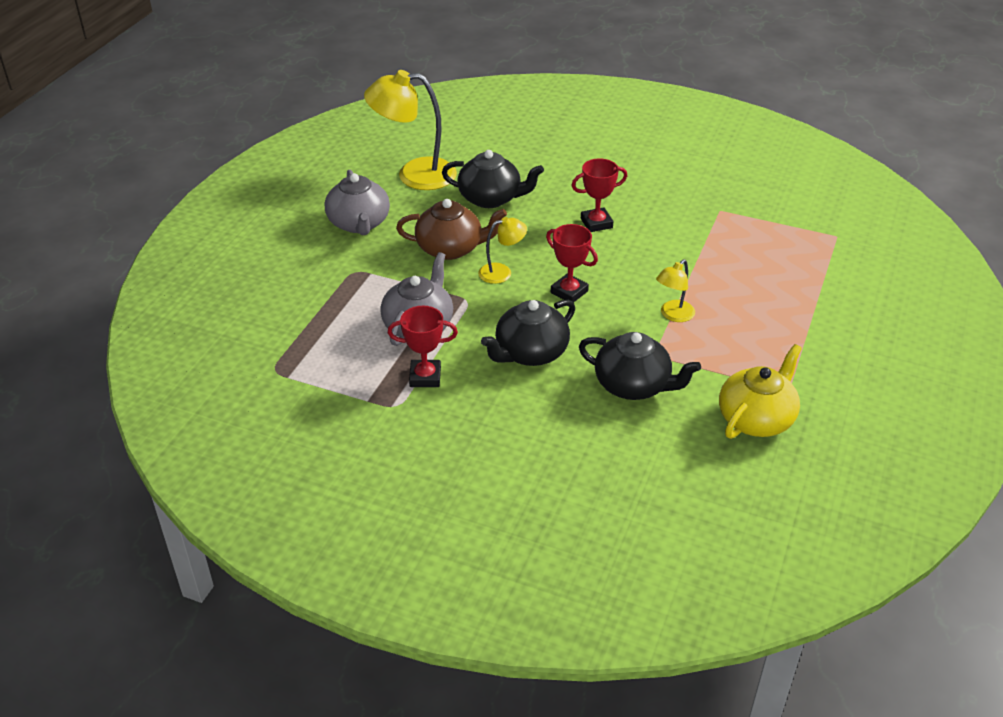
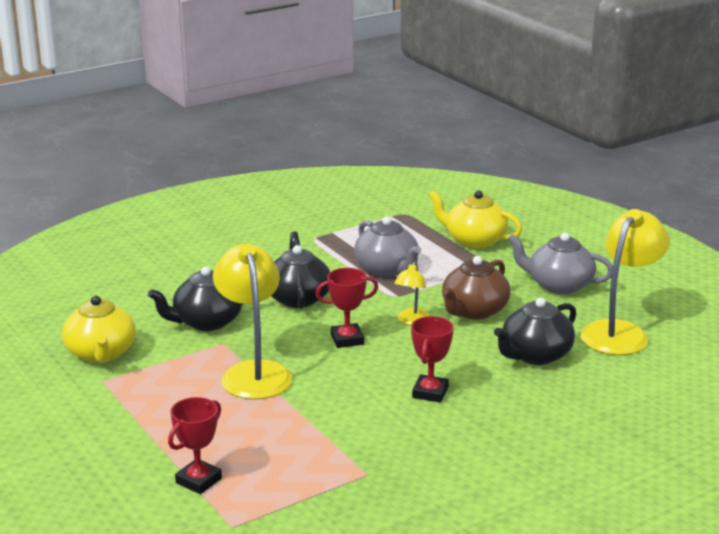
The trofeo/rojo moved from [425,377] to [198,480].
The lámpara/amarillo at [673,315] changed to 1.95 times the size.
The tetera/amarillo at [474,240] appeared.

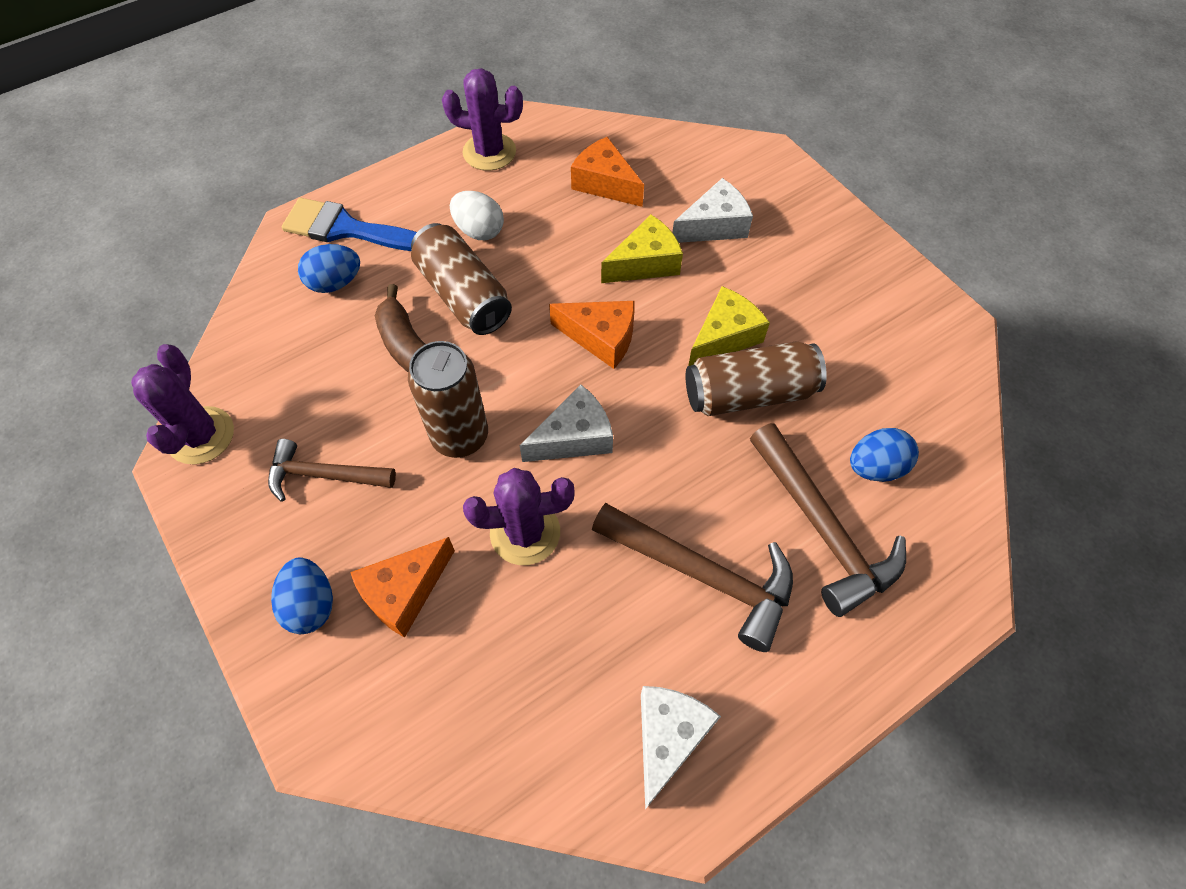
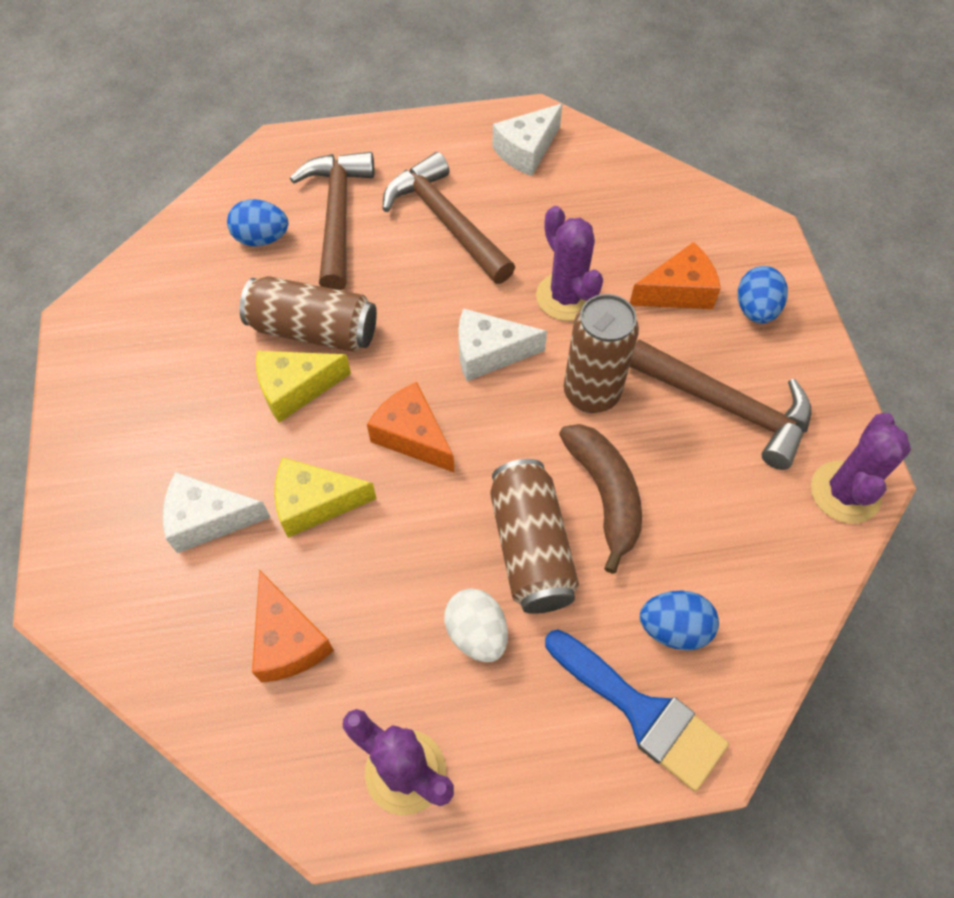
The martillo/marrón at [324,475] changed to 1.55 times the size.
The cactus/morado at [525,532] turned 45 degrees clockwise.

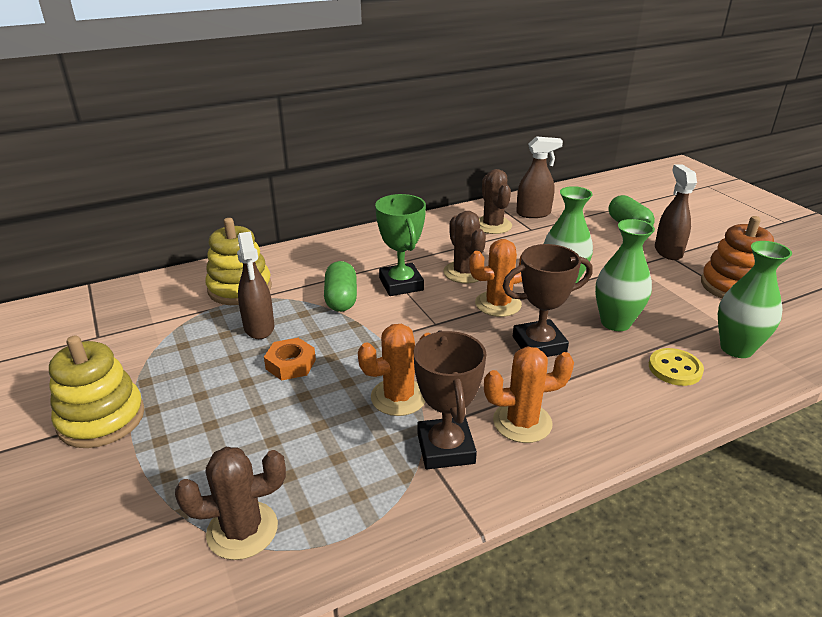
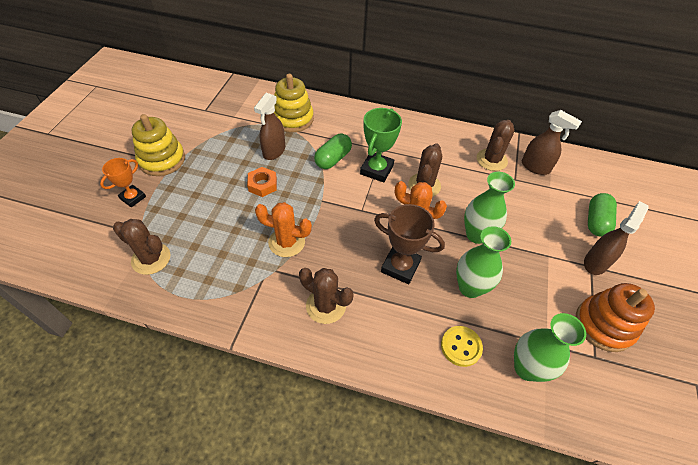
The trofeo/marrón at [445,448] disappeared.
The cactus/naranja at [522,422] became the cactus/marrón at [326,305].
The trofeo/naranja at [133,198] appeared.

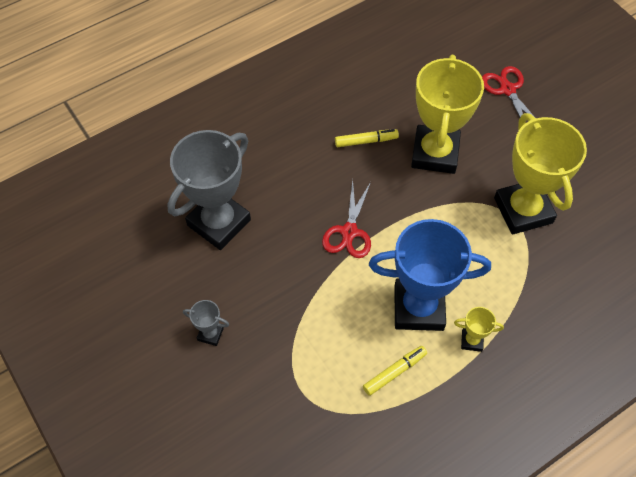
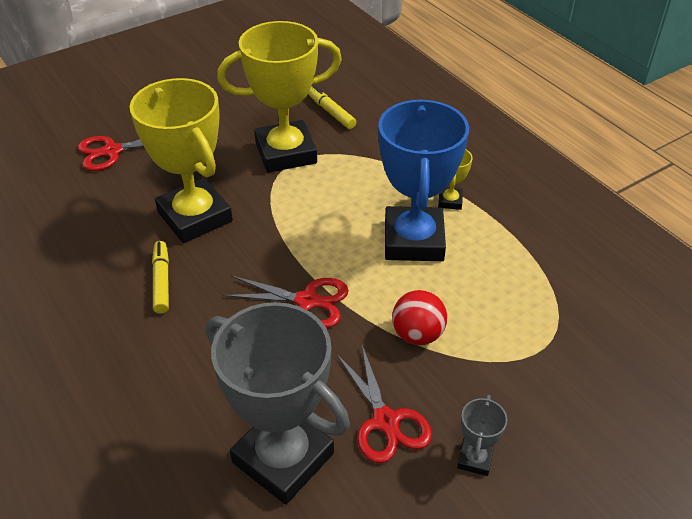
The rotulador/amarillo moved from [394,372] to [331,112].
The trofeo/amarillo at [435,153] turned 45 degrees clockwise.
The tijeras/rojo at [385,421] appeared.
The pelota/rojo at [417,334] appeared.

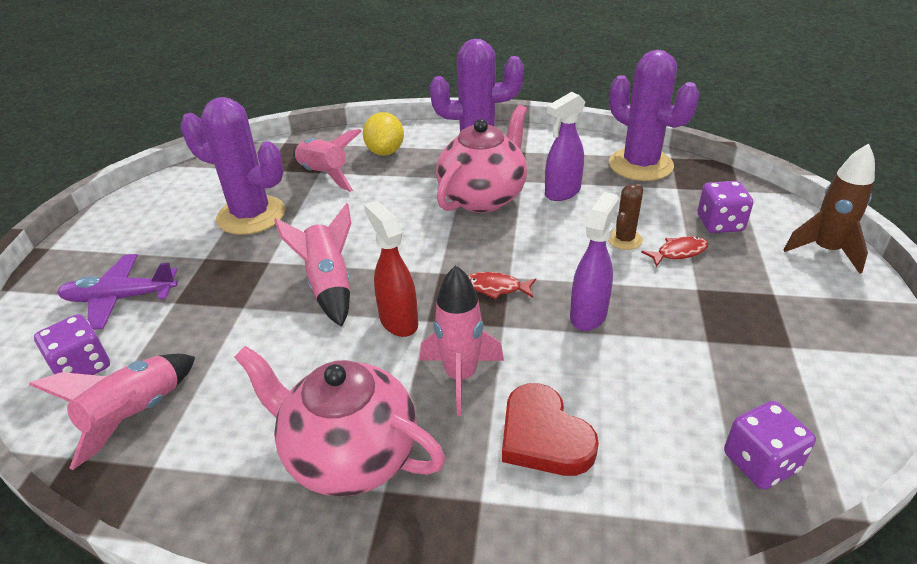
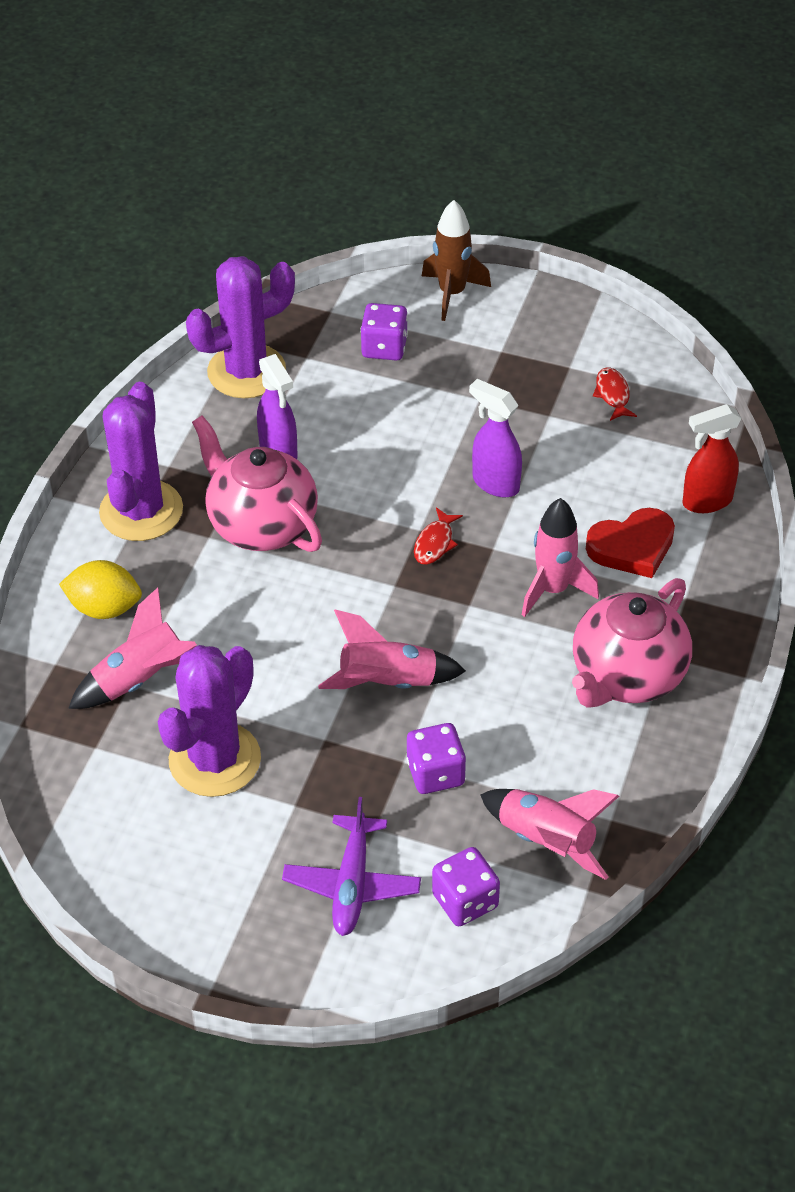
The pulverizador/rojo moved from [398,321] to [706,501].
The cactus/marrón at [624,239] disappeared.
The pez/rojo moved from [678,252] to [612,394].
The dado/morado moved from [760,462] to [435,773].

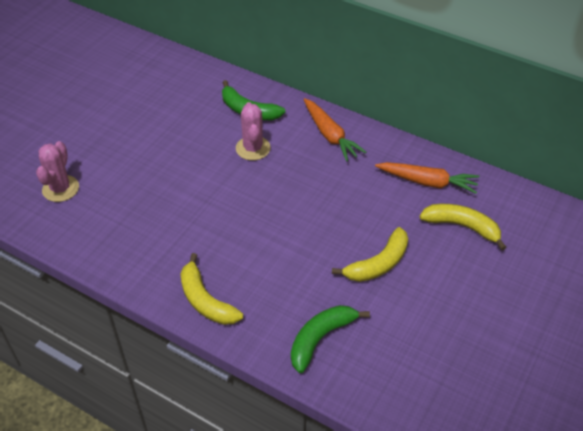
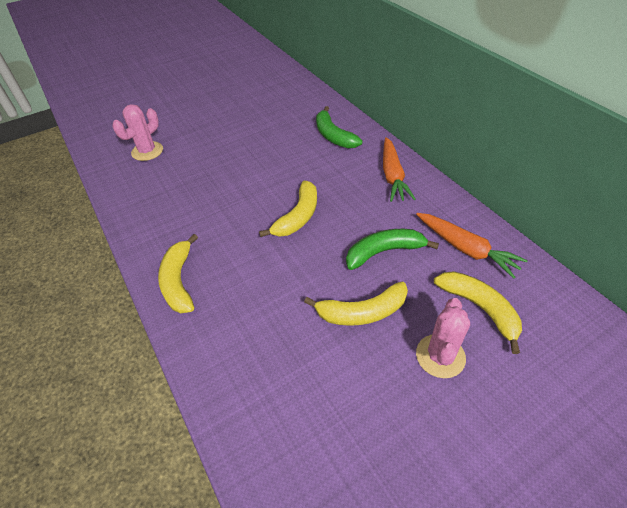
The cactus/rosa moved from [253,148] to [440,356].
The plátano/verde moved from [320,338] to [384,252].
The plátano/amarillo at [298,216] appeared.

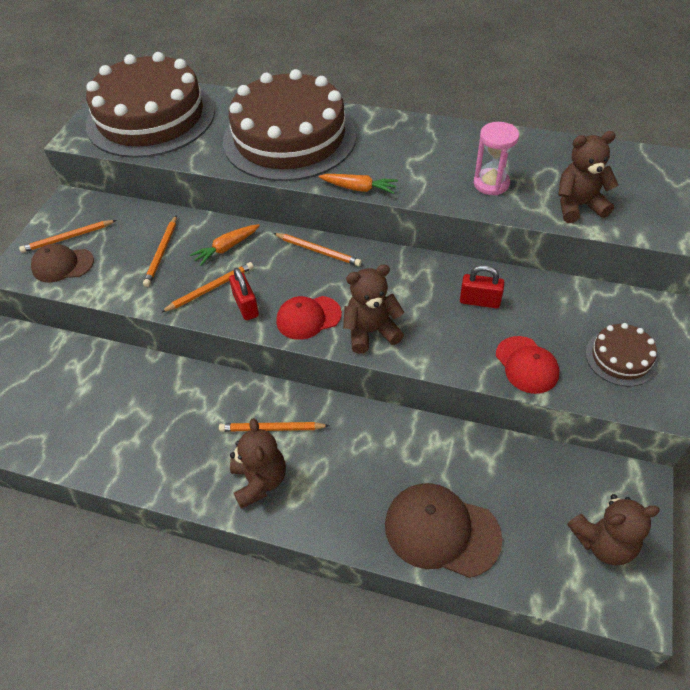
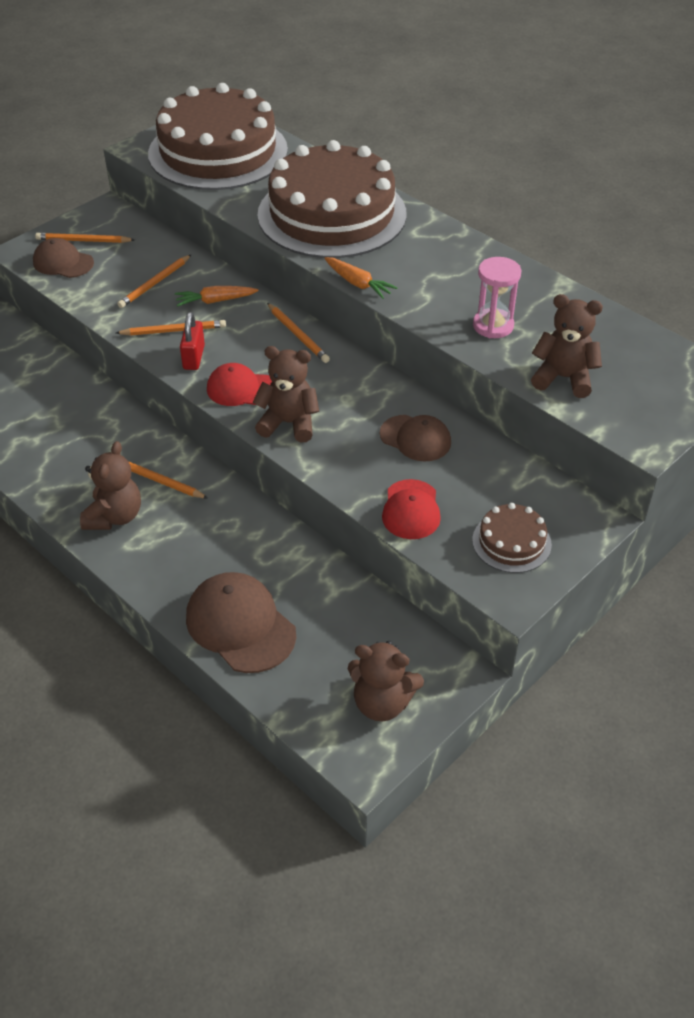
The candado/rojo at [479,301] was replaced by the gorra/marrón at [415,438].

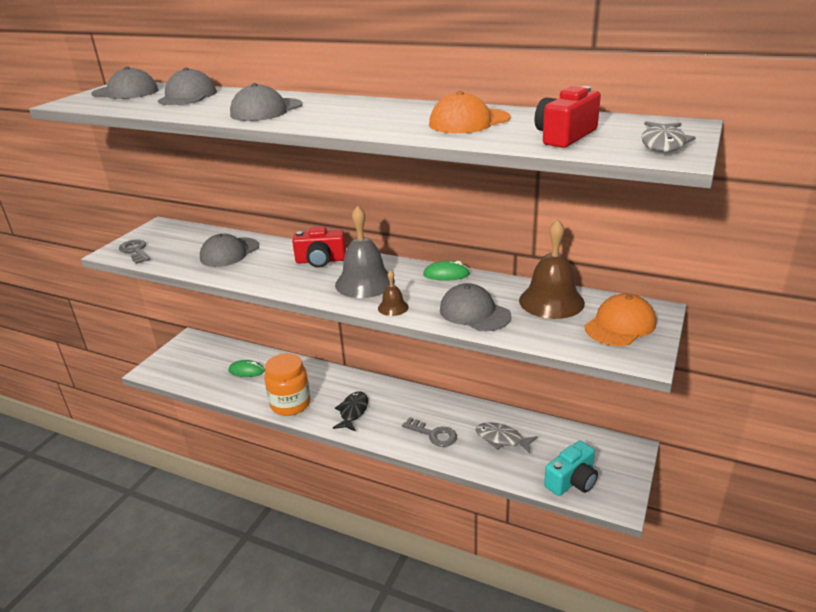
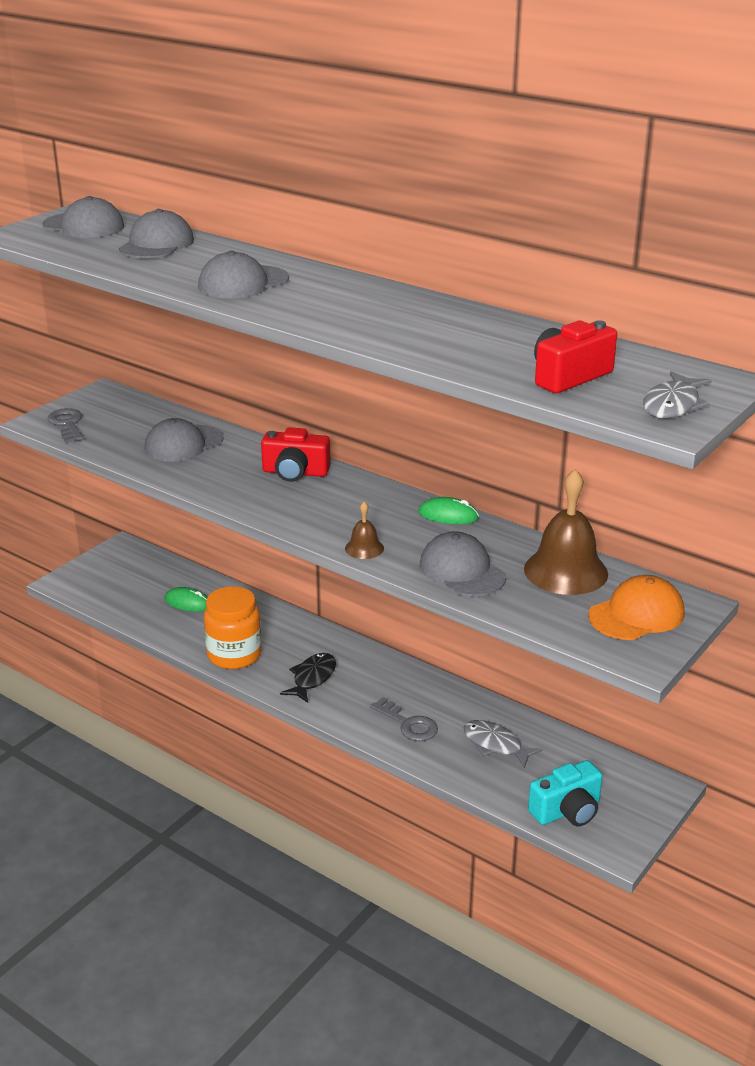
The campana/gris at [364,282] disappeared.
The gorra/naranja at [469,121] disappeared.

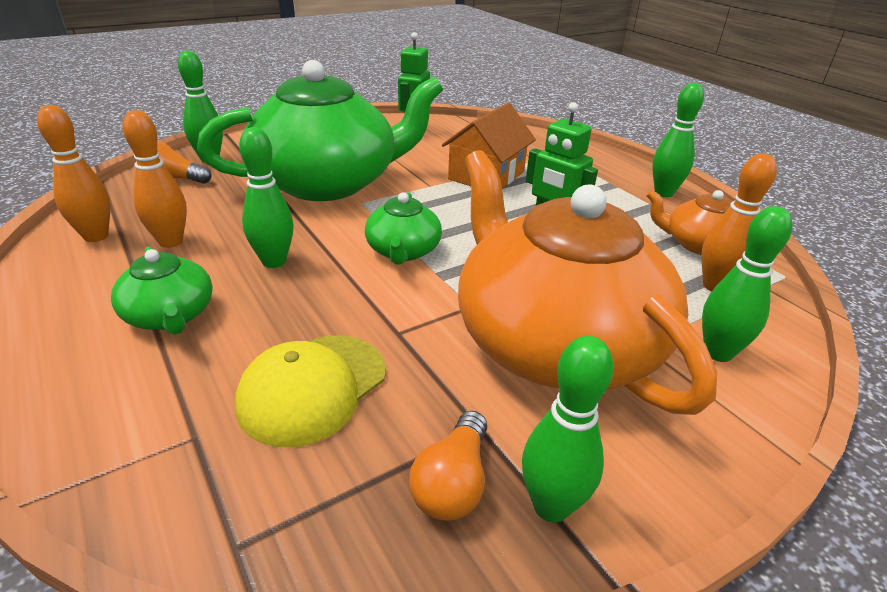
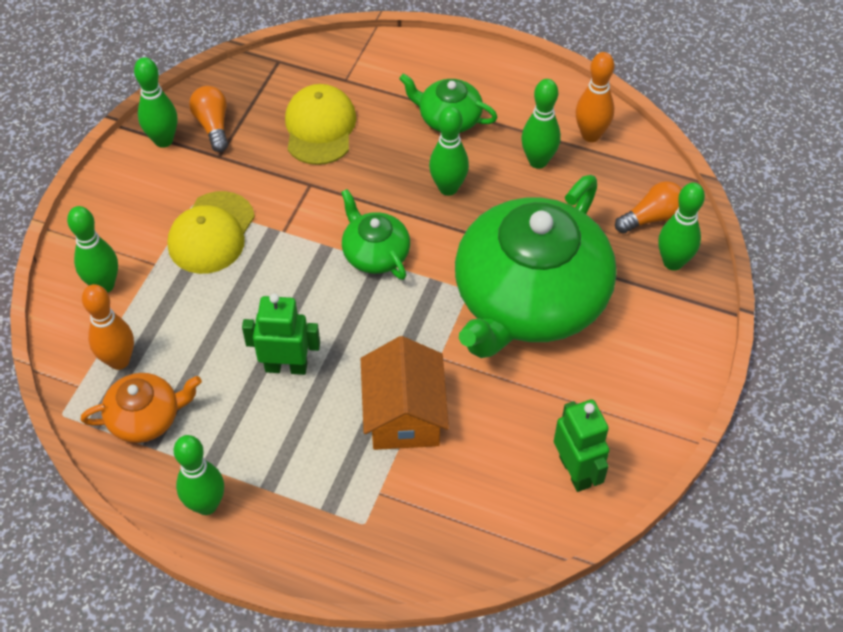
The bolo/naranja at [171,242] became the bolo/verde at [538,161].
The tetera/naranja at [555,342] was replaced by the gorra/amarillo at [211,233].

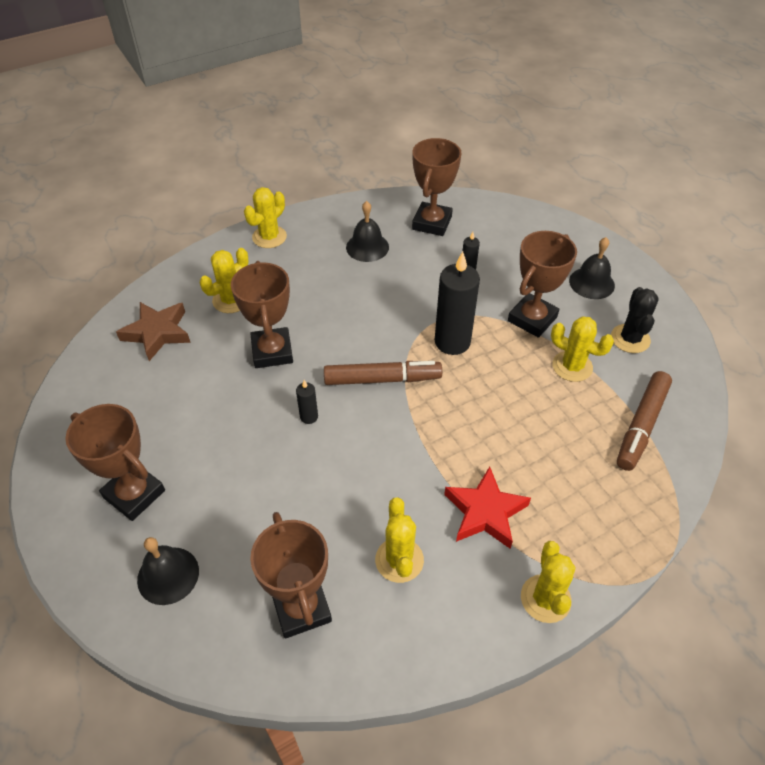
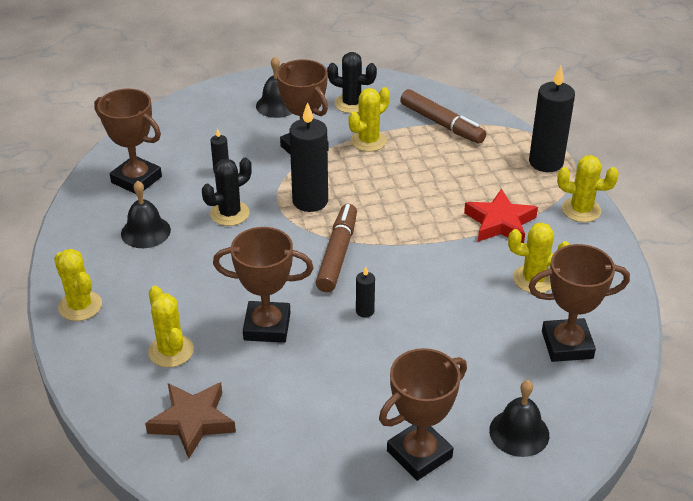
The cactus/negro at [230,213] appeared.
The vela/negro at [546,162] appeared.

